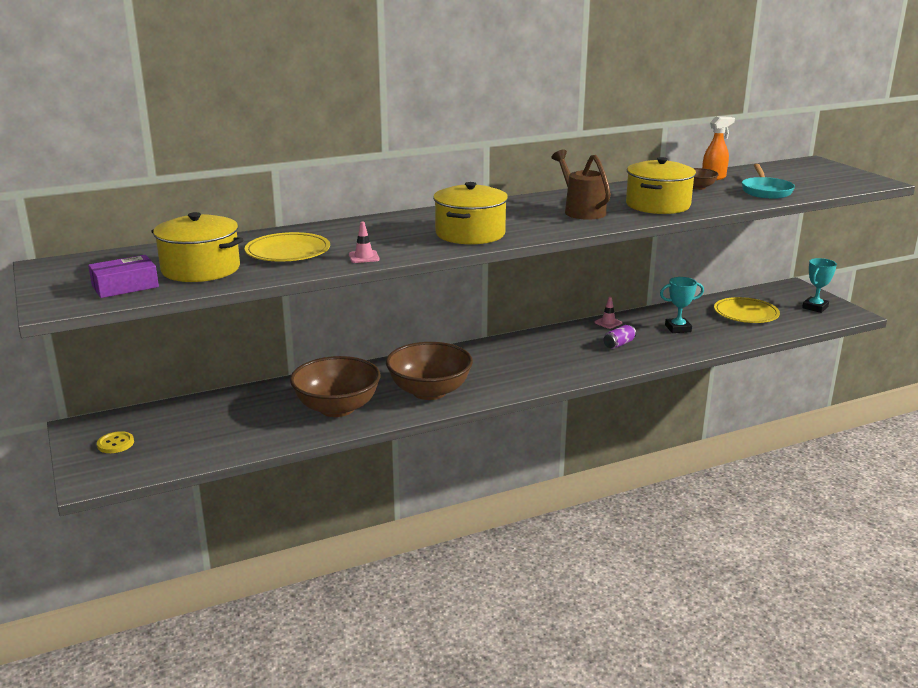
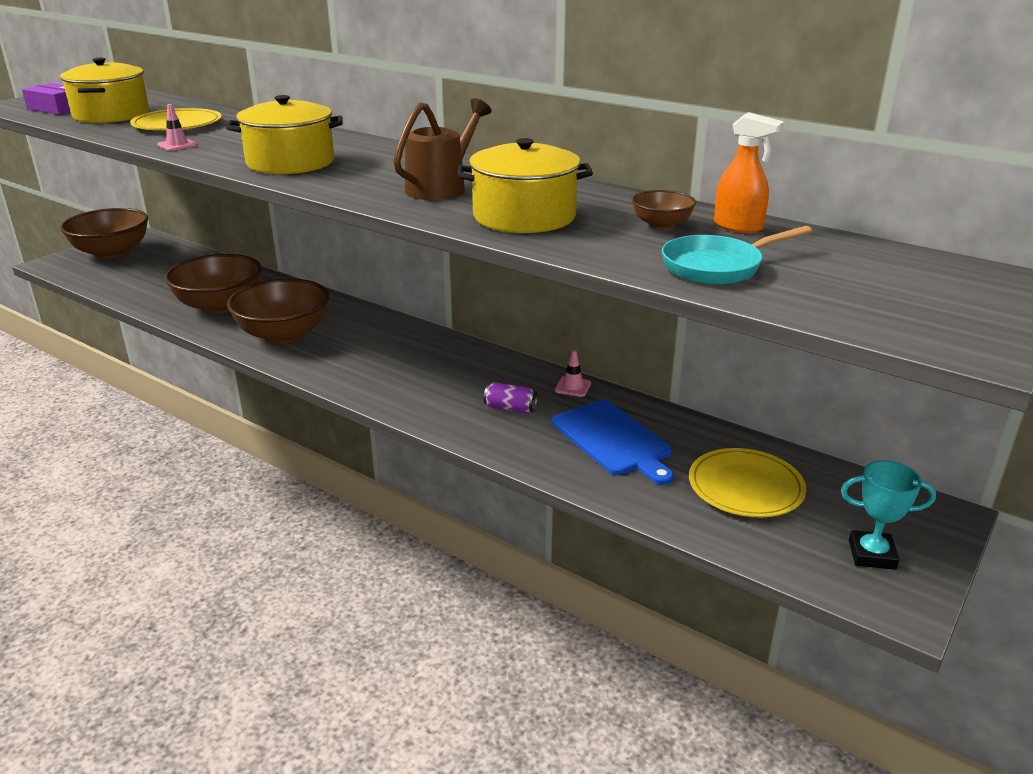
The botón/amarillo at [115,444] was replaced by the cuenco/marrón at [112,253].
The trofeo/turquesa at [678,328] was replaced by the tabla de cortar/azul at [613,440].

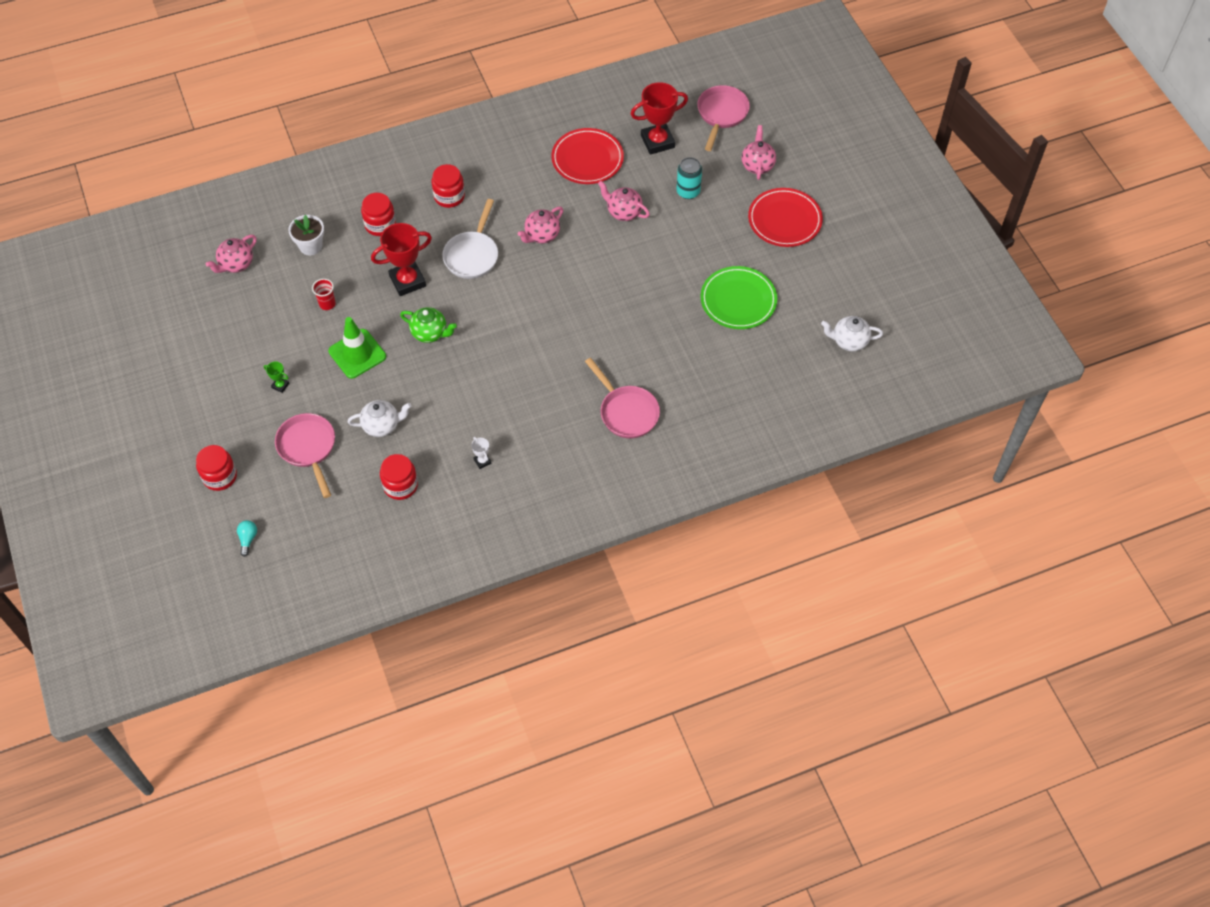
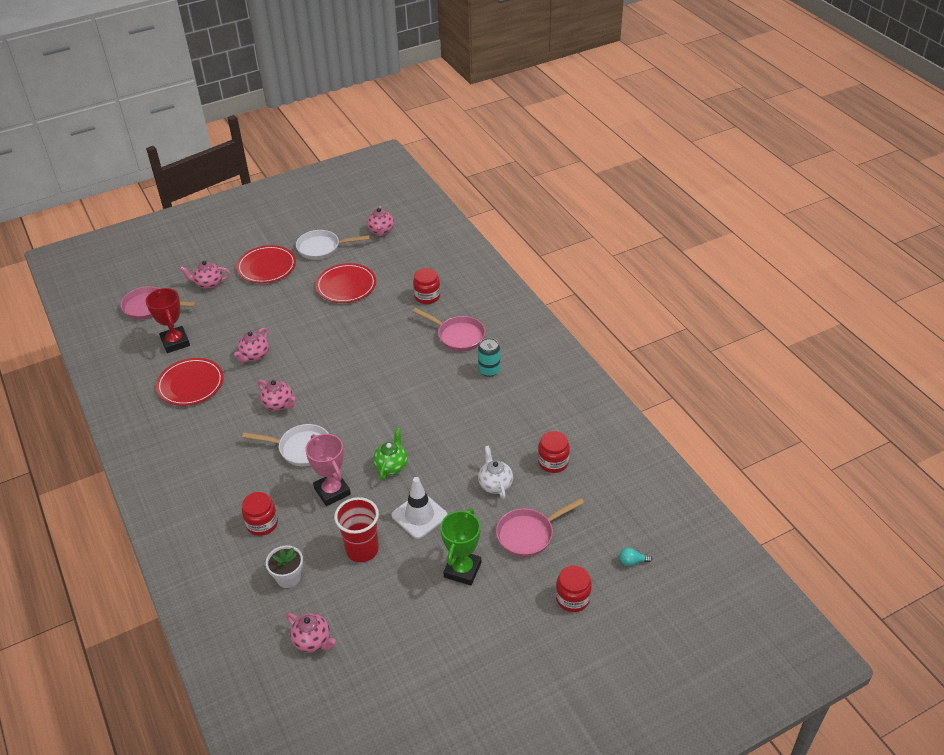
The trofeo/verde at [280,385] changed to 2.29 times the size.
The vaso/rojo at [327,304] changed to 2.00 times the size.
The cono de tráfico/verde at [357,354] became the cono de tráfico/blanco at [419,515].
The trofeo/rojo at [407,281] became the trofeo/rosa at [332,491].
The tarro/rojo moved from [449,196] to [427,296].
The trofeo/blanco at [482,461] disappeared.
The sartén/rosa at [626,412] turned 75 degrees clockwise.
The lata/turquesa moved from [688,191] to [489,370].
The plato/verde at [738,300] became the plato/rojo at [346,285].
The tetera/blanco at [849,341] became the tetera/rosa at [381,231].
The sartén/blanco at [322,248] appeared.

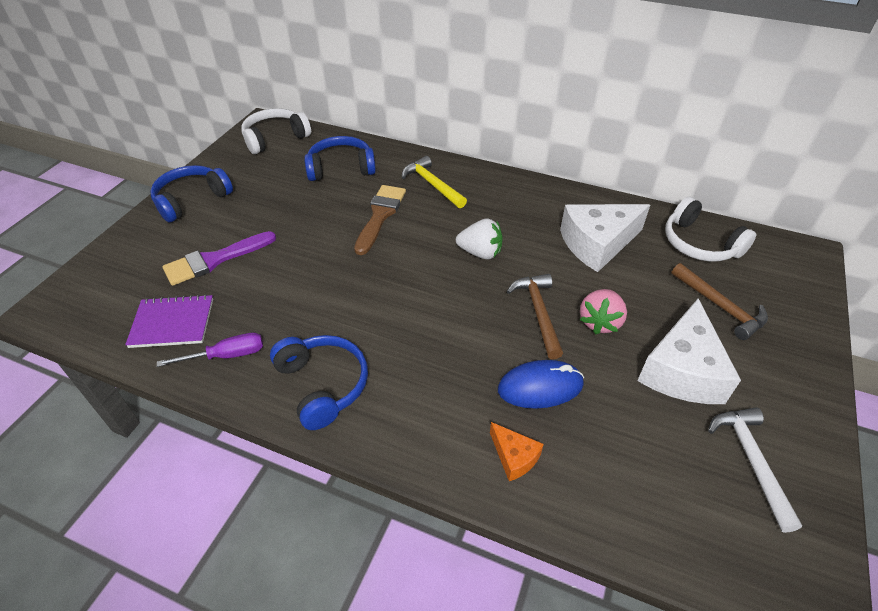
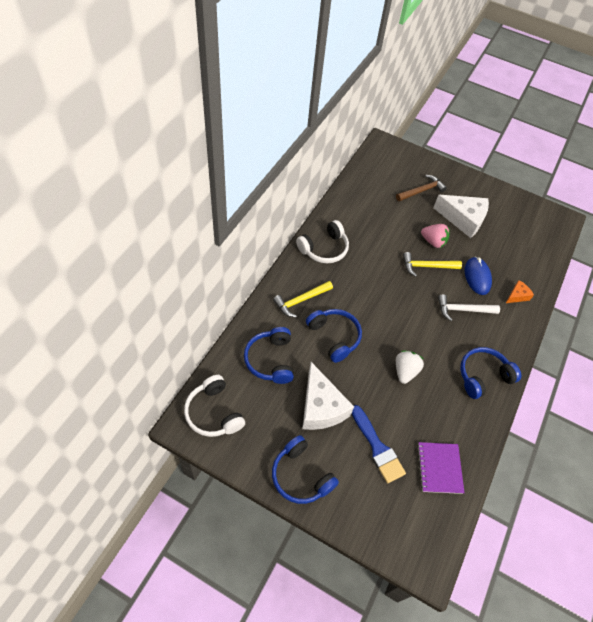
The destornillador/morado at [227,355] disappeared.
The pincel/morado at [215,260] became the pincel/azul at [377,447].
The pincel/marrón at [380,215] was replaced by the auriculares/azul at [334,337].
The fresa/blanco moved from [480,253] to [405,371].
The martillo/marrón at [538,312] became the martillo/amarillo at [427,266].
The queso/blanco moved from [597,244] to [321,407].
The auriculares/blanco moved from [699,244] to [324,249].
The martillo/blanco moved from [751,460] to [463,310].

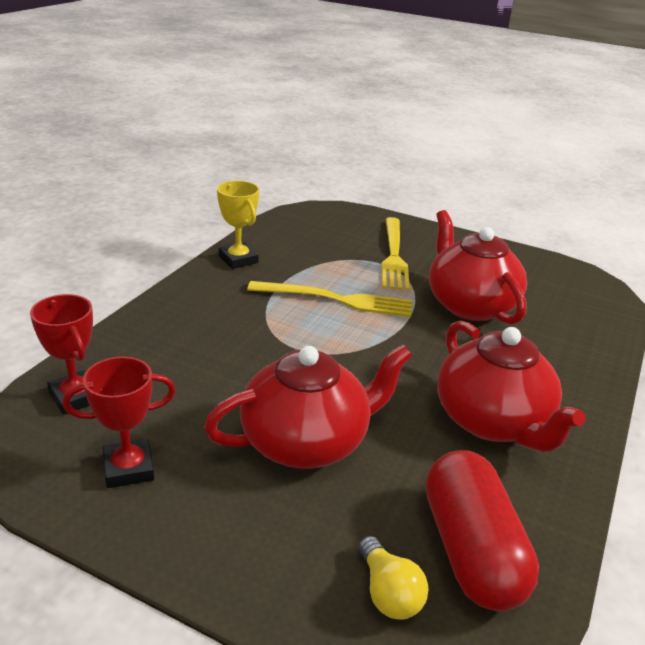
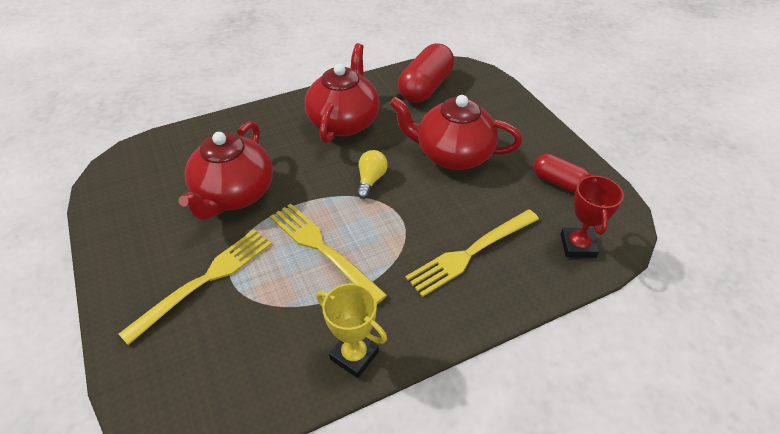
The trofeo/rojo at [129,468] was replaced by the cápsula/rojo at [558,182].
The trofeo/amarillo at [238,260] turned 60 degrees counterclockwise.
The bombilla/amarillo moved from [388,593] to [371,180].
The tenedor/amarillo at [470,253] appeared.

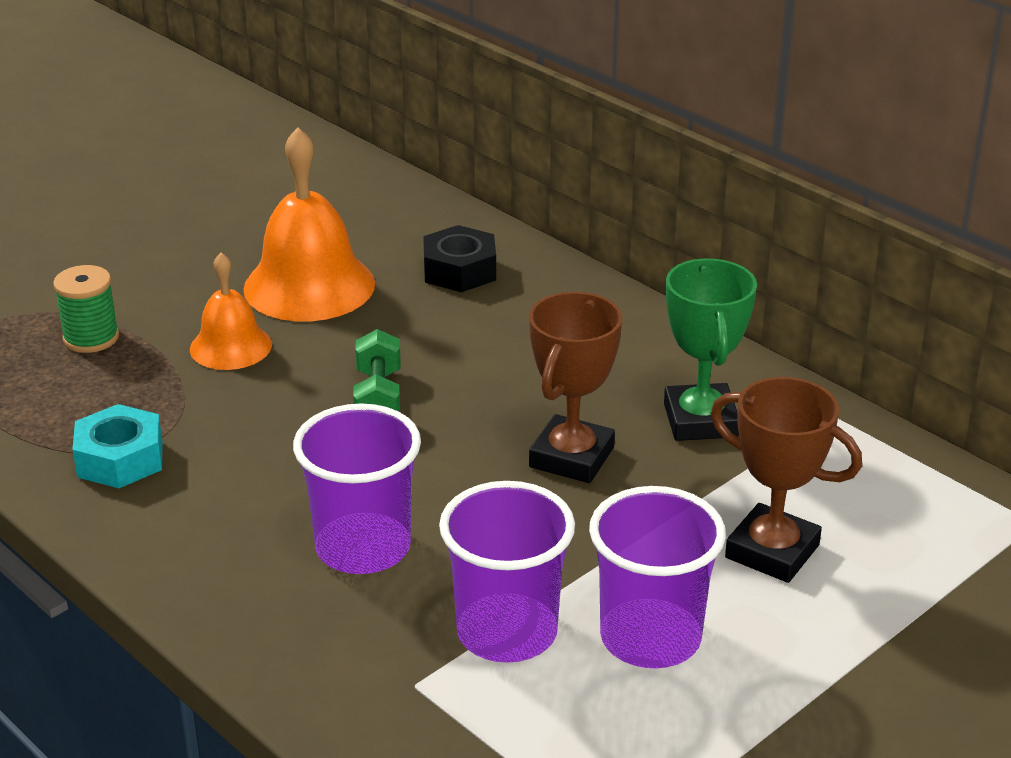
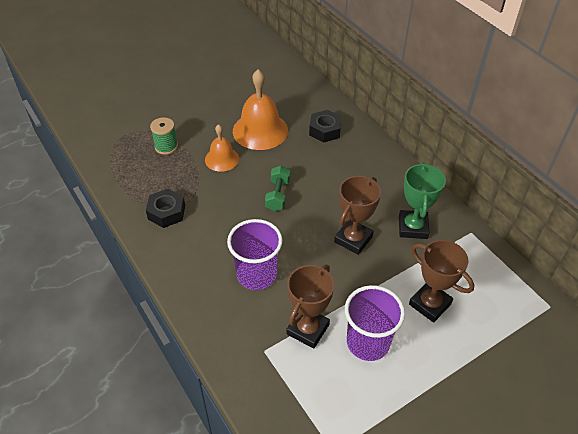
The tuerca/turquesa at [120,459] became the tuerca/negro at [166,212].
The vaso/morado at [507,632] was replaced by the trofeo/marrón at [307,329].

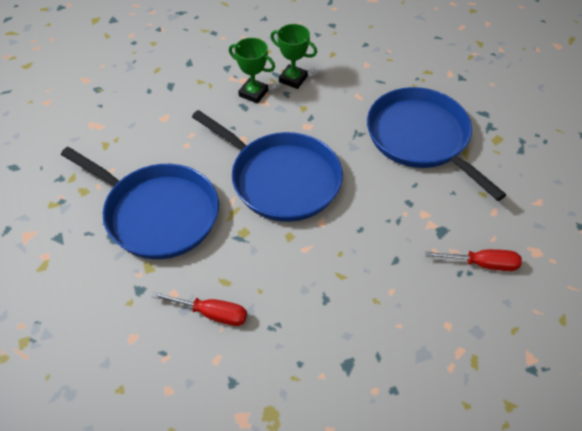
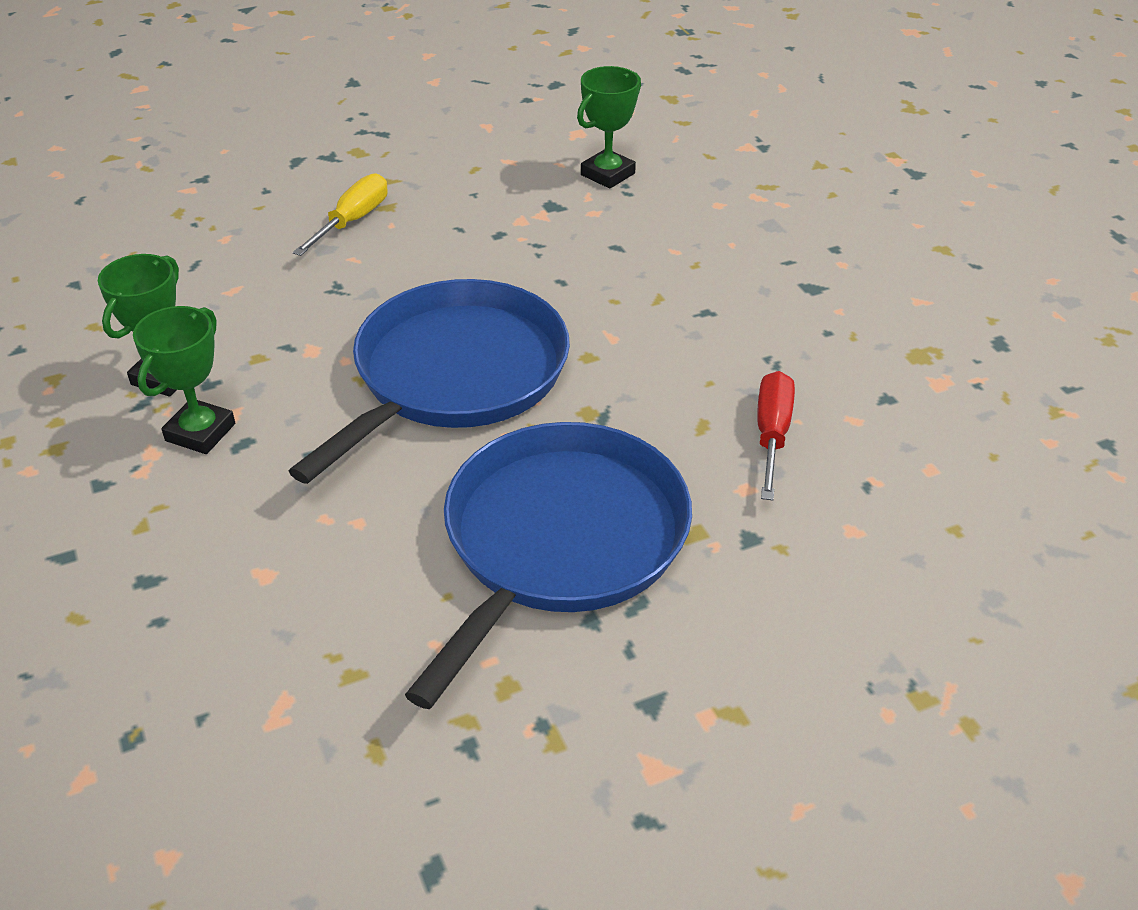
The sartén/azul at [421,138] was replaced by the destornillador/amarillo at [352,221].
The destornillador/rojo at [482,264] was replaced by the trofeo/verde at [608,174].

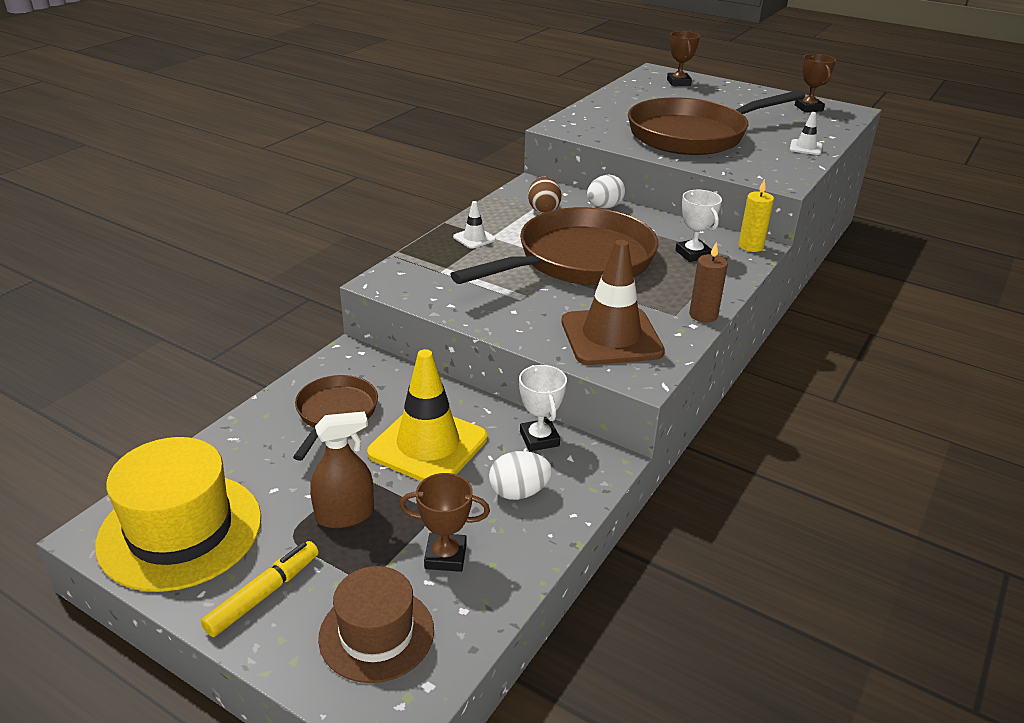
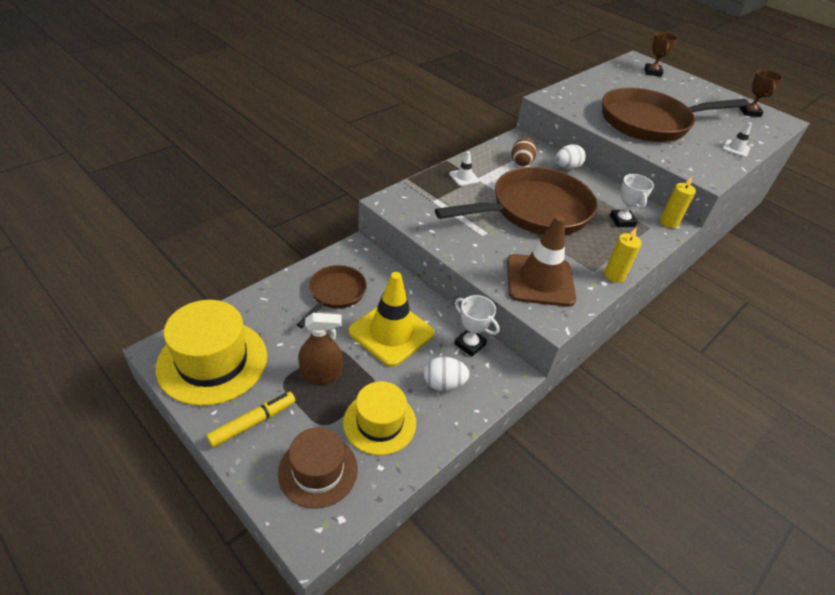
The trofeo/marrón at [445,556] was replaced by the sombrero/amarillo at [379,422].
The trofeo/blanco at [539,439] turned 45 degrees counterclockwise.
The vela/marrón at [703,315] became the vela/amarillo at [614,275].

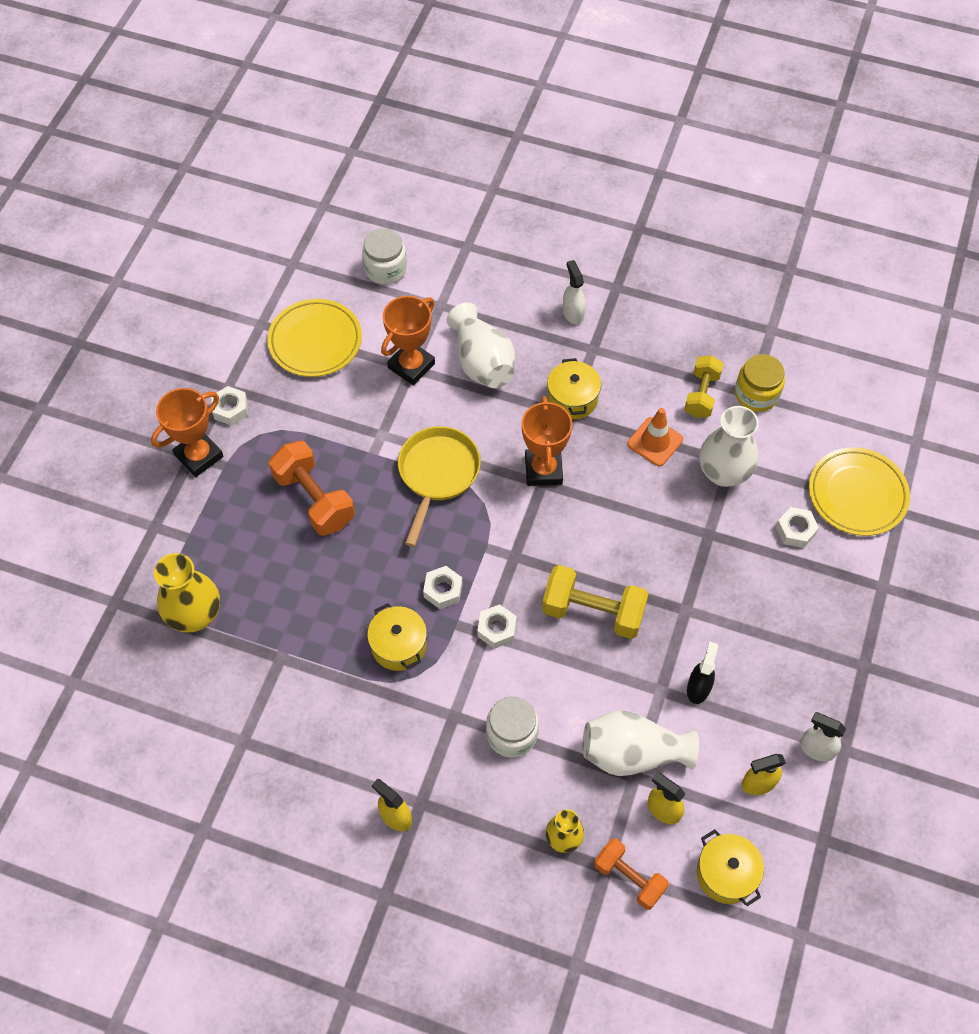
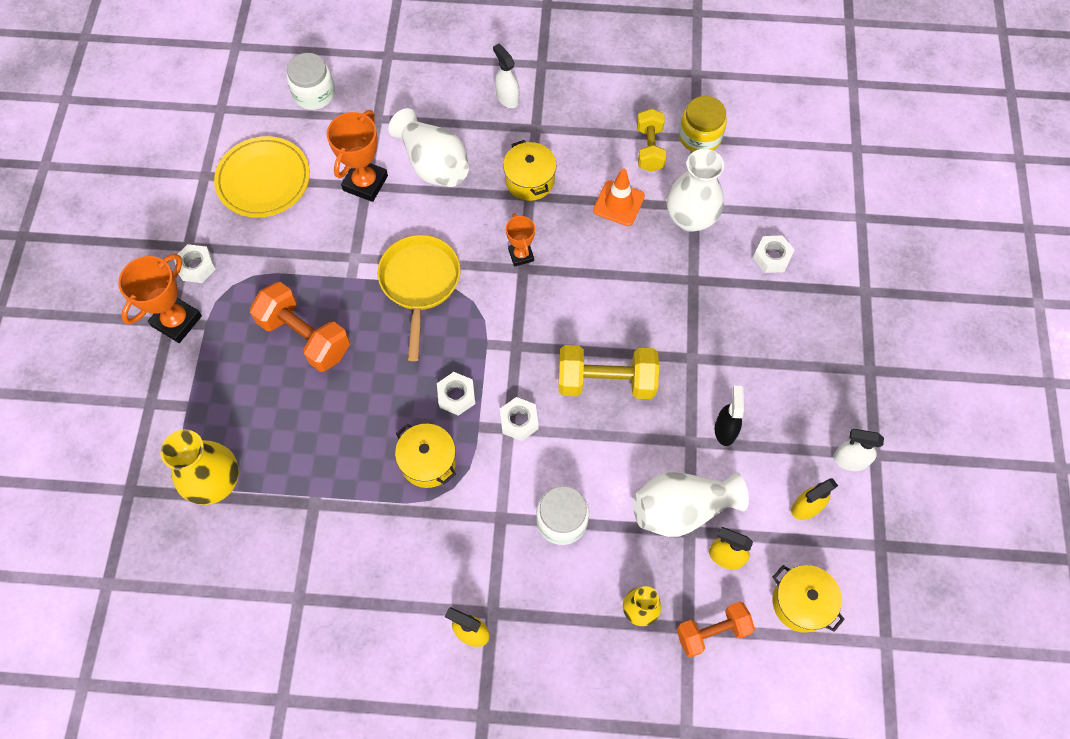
The trofeo/naranja at [543,470] changed to 0.60 times the size.
The mancuerna/naranja at [629,878] turned 45 degrees counterclockwise.
The plato/amarillo at [857,494] disappeared.

